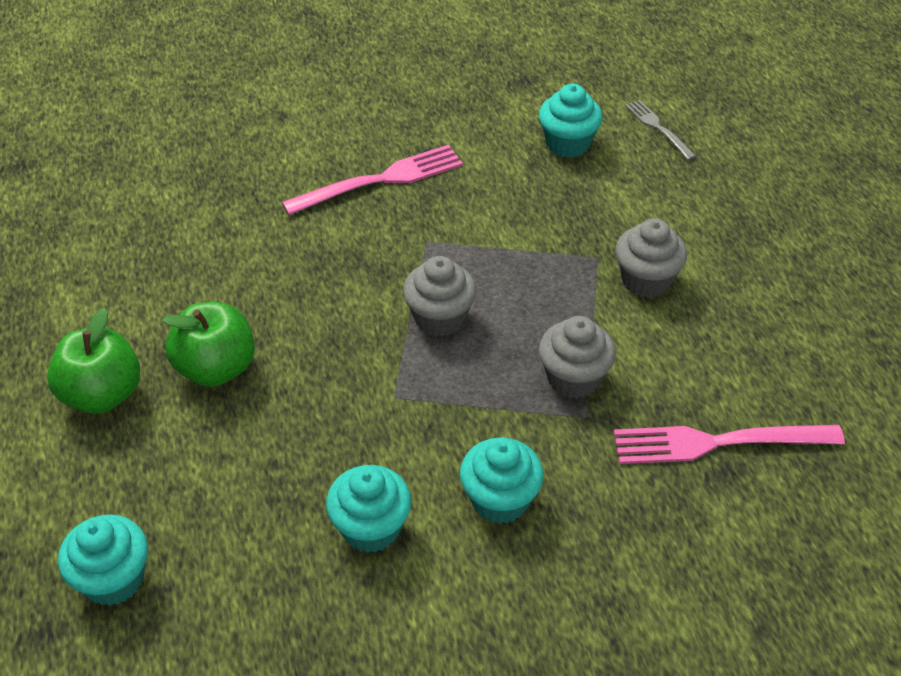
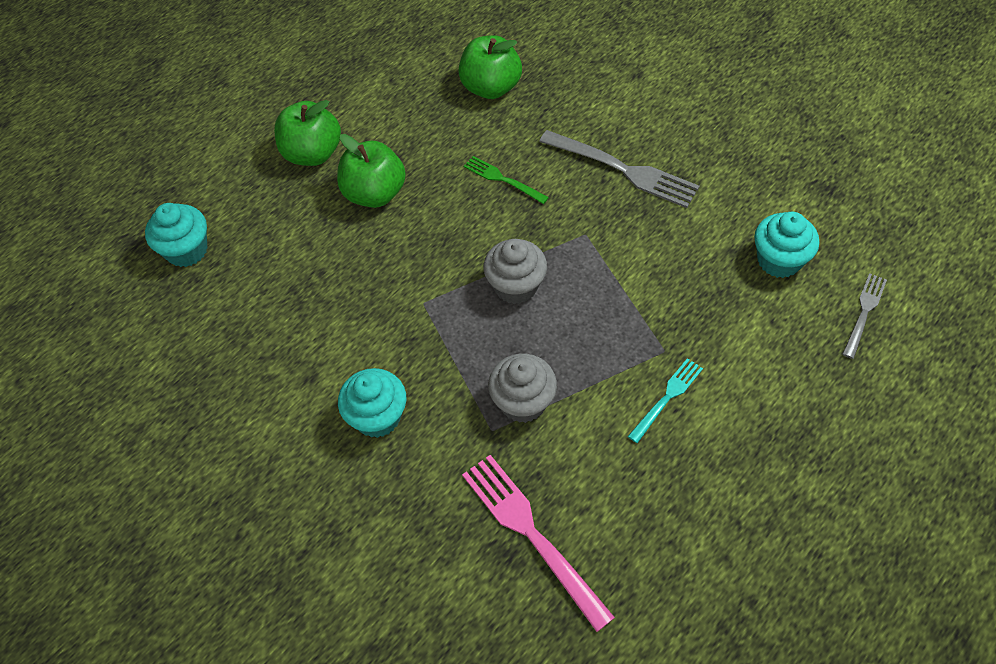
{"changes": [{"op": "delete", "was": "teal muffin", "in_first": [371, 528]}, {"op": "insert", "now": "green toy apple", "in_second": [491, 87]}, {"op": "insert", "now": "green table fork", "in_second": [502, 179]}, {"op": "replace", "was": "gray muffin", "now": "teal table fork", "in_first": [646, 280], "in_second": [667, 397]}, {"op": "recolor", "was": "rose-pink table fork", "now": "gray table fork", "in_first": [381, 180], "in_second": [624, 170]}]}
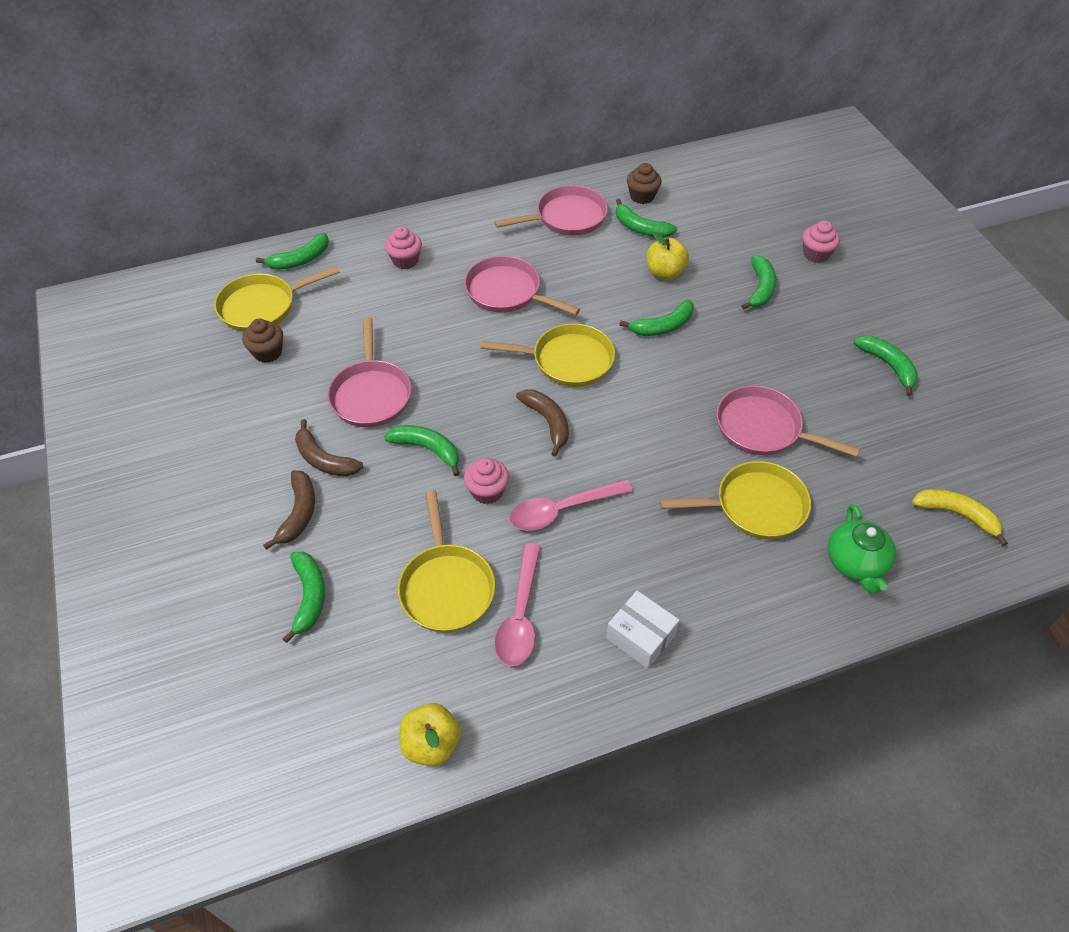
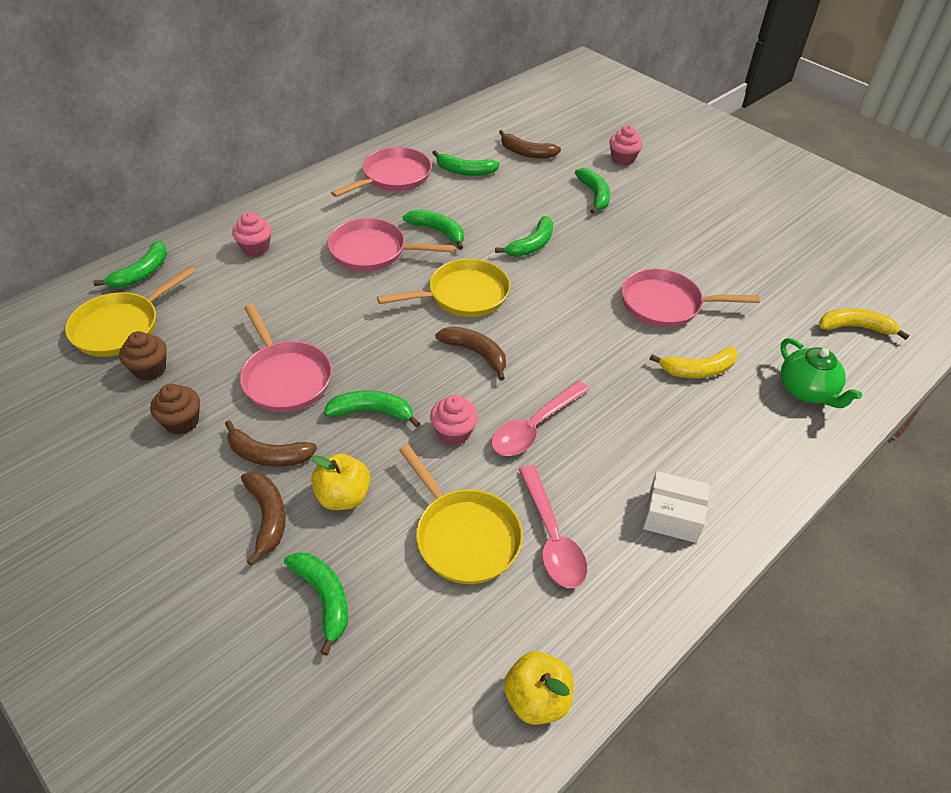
{"changes": [{"op": "insert", "now": "dark brown banana", "in_second": [526, 153]}, {"op": "move", "was": "dark brown muffin", "in_first": [642, 196], "in_second": [182, 422]}, {"op": "move", "was": "bright yellow toy apple", "in_first": [665, 273], "in_second": [343, 496]}, {"op": "move", "was": "green banana", "in_first": [888, 365], "in_second": [438, 231]}, {"op": "replace", "was": "bright yellow pan", "now": "bright yellow banana", "in_first": [754, 506], "in_second": [698, 370]}]}
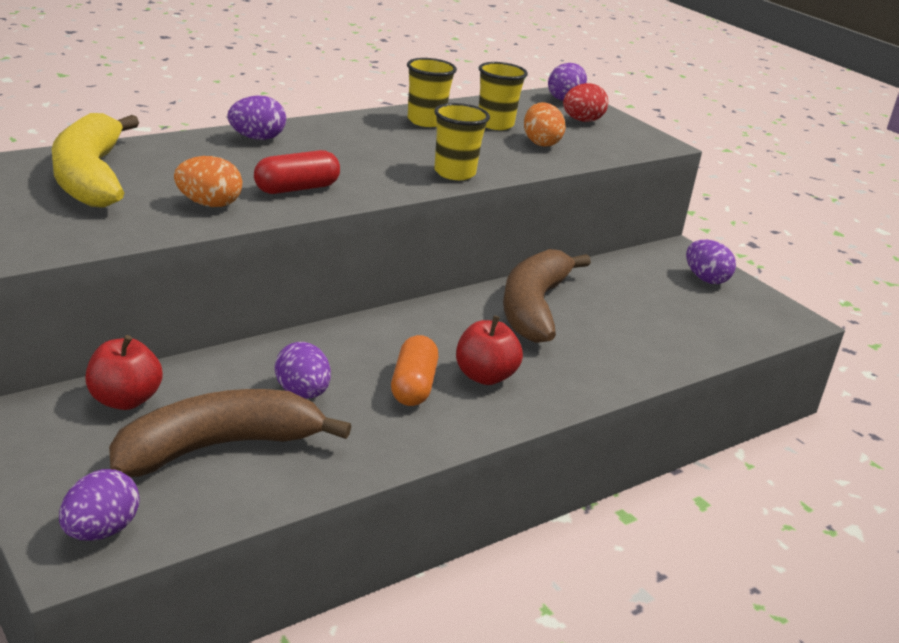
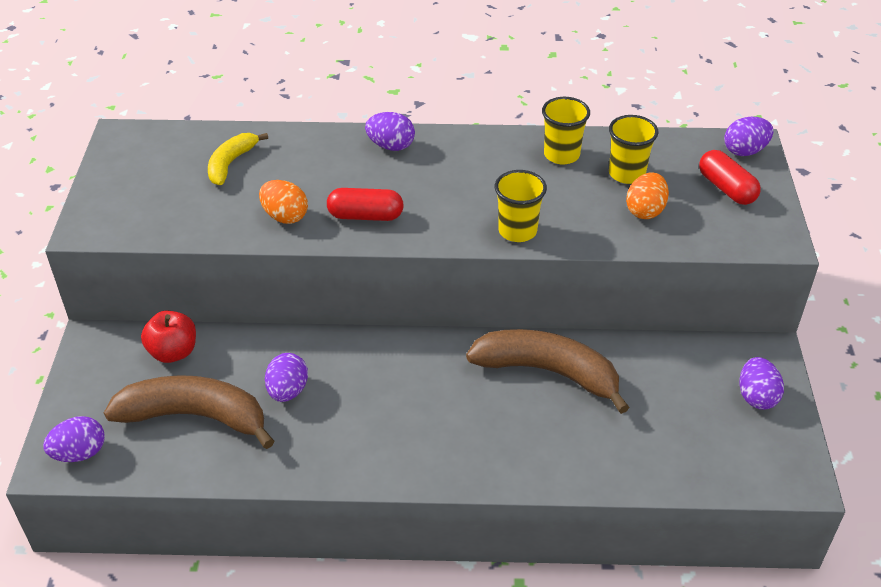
{"changes": [{"op": "delete", "was": "bright orange pill", "in_first": [413, 386]}, {"op": "delete", "was": "crimson toy apple", "in_first": [485, 376]}, {"op": "replace", "was": "crimson egg shape", "now": "crimson pill", "in_first": [582, 121], "in_second": [726, 188]}, {"op": "rotate", "was": "dark brown banana", "in_first": [534, 307], "in_second": [548, 372], "clockwise": 60}, {"op": "resize", "was": "bright yellow banana", "in_first": [90, 177], "in_second": [231, 163], "ratio": 0.56}]}
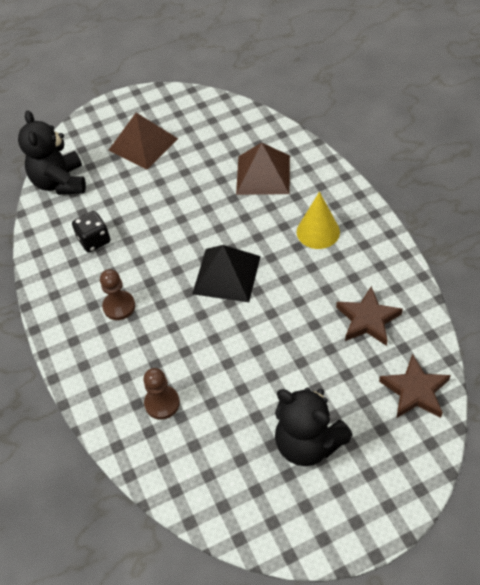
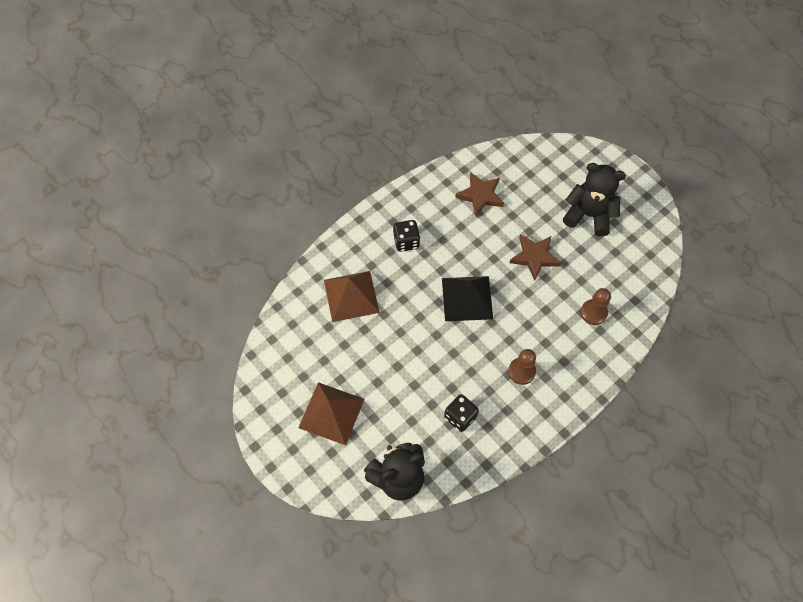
{"changes": [{"op": "move", "was": "dark brown star", "in_first": [415, 391], "in_second": [534, 257]}, {"op": "replace", "was": "bright yellow solid cone", "now": "jet-black die", "in_first": [318, 232], "in_second": [406, 241]}, {"op": "rotate", "was": "jet-black stuffed bear", "in_first": [308, 443], "in_second": [588, 215], "clockwise": -90}]}
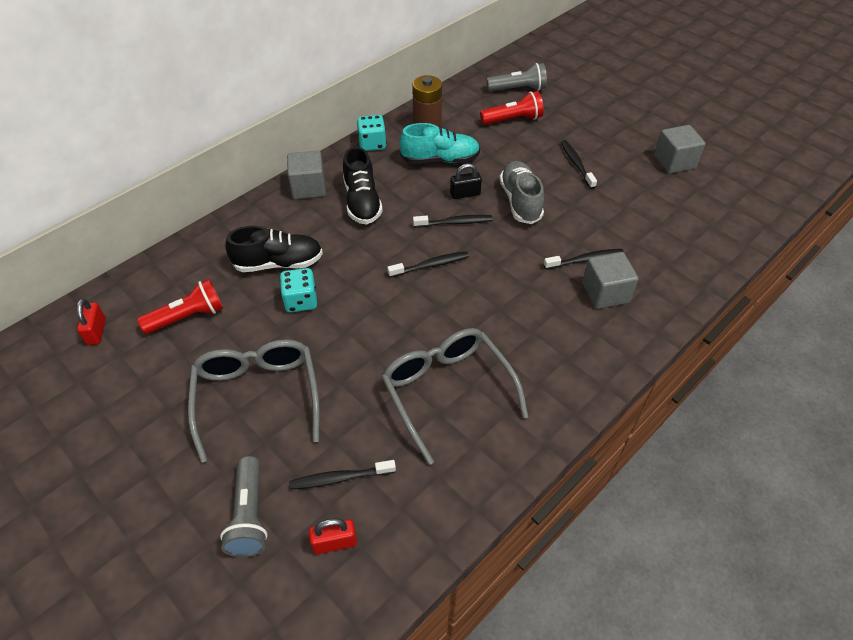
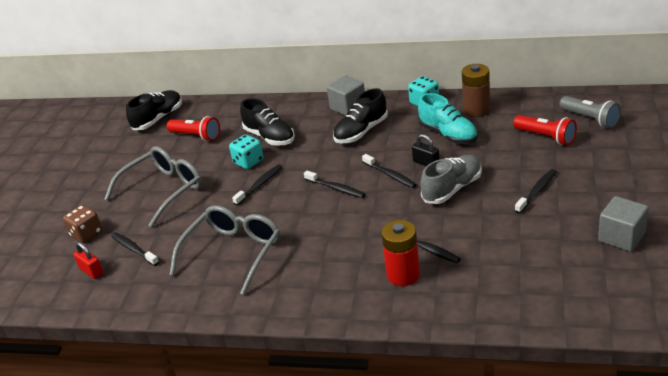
{"changes": [{"op": "insert", "now": "jet-black tooth brush", "in_second": [259, 185]}, {"op": "replace", "was": "crimson lock", "now": "jet-black sneaker", "in_first": [96, 331], "in_second": [158, 119]}, {"op": "replace", "was": "gray pocket torch", "now": "dark brown die", "in_first": [249, 515], "in_second": [87, 234]}, {"op": "replace", "was": "gray block", "now": "crimson battery", "in_first": [605, 293], "in_second": [403, 275]}]}
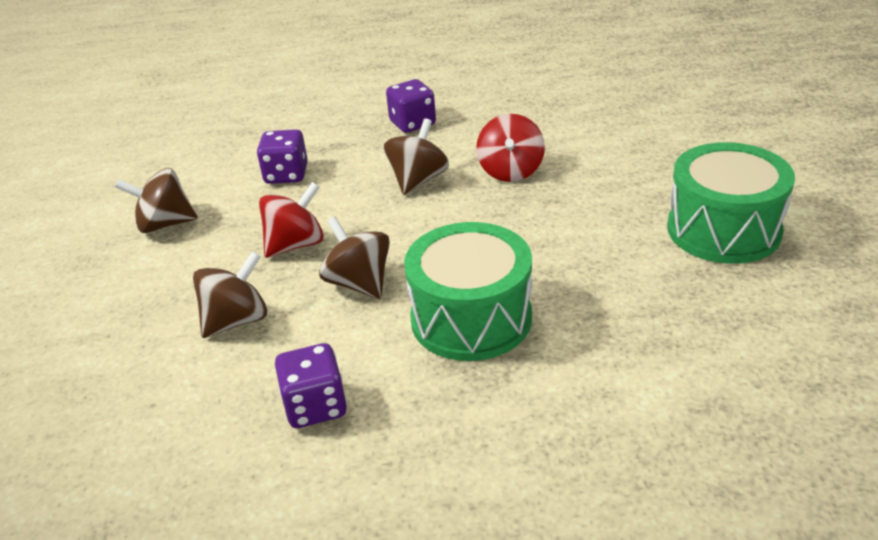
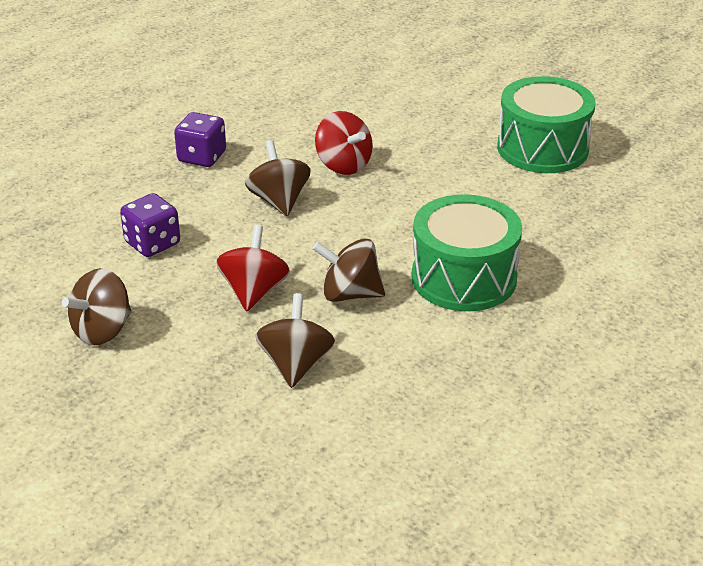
{"changes": [{"op": "delete", "was": "purple die", "in_first": [315, 406]}]}
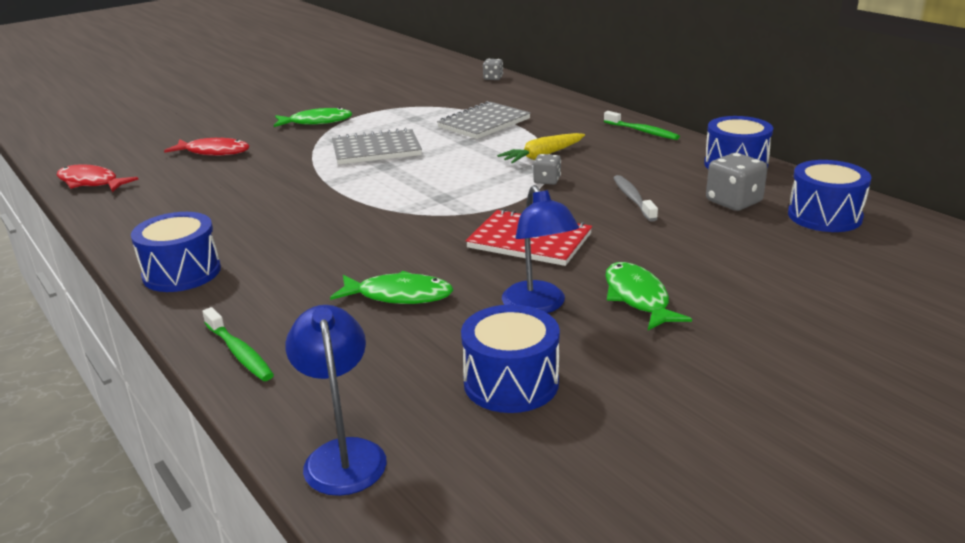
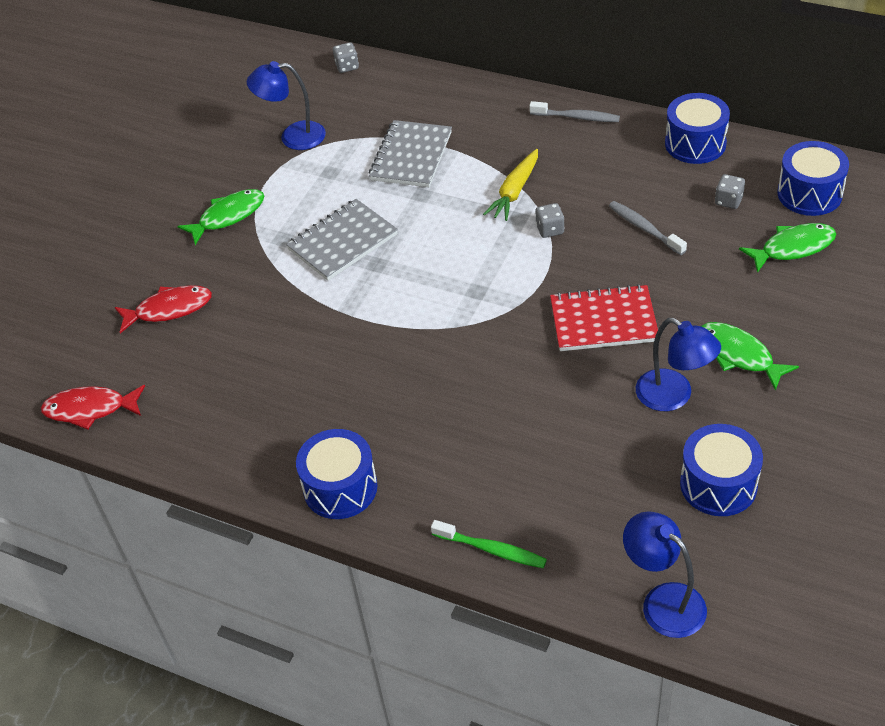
{"changes": [{"op": "insert", "now": "blue reading lamp", "in_second": [293, 137]}, {"op": "move", "was": "green fish figure", "in_first": [399, 295], "in_second": [793, 248]}, {"op": "recolor", "was": "green tooth brush", "now": "gray tooth brush", "in_first": [642, 131], "in_second": [577, 117]}, {"op": "resize", "was": "gray die", "in_first": [733, 202], "in_second": [728, 201], "ratio": 0.6}]}
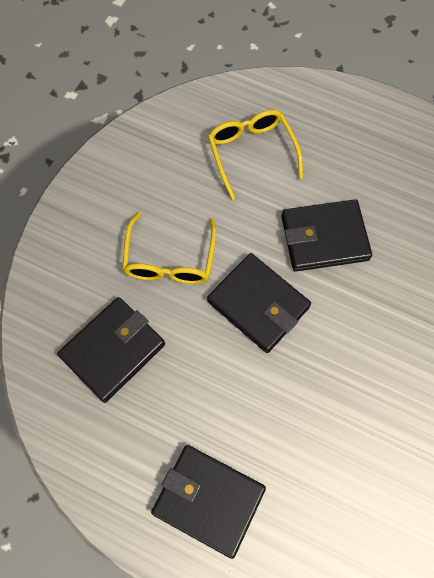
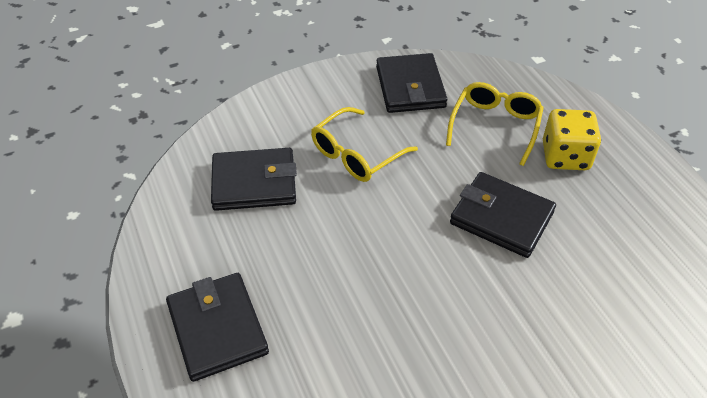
{"changes": [{"op": "insert", "now": "bright yellow die", "in_second": [565, 156]}, {"op": "move", "was": "jet-black card wallet", "in_first": [258, 304], "in_second": [410, 87]}]}
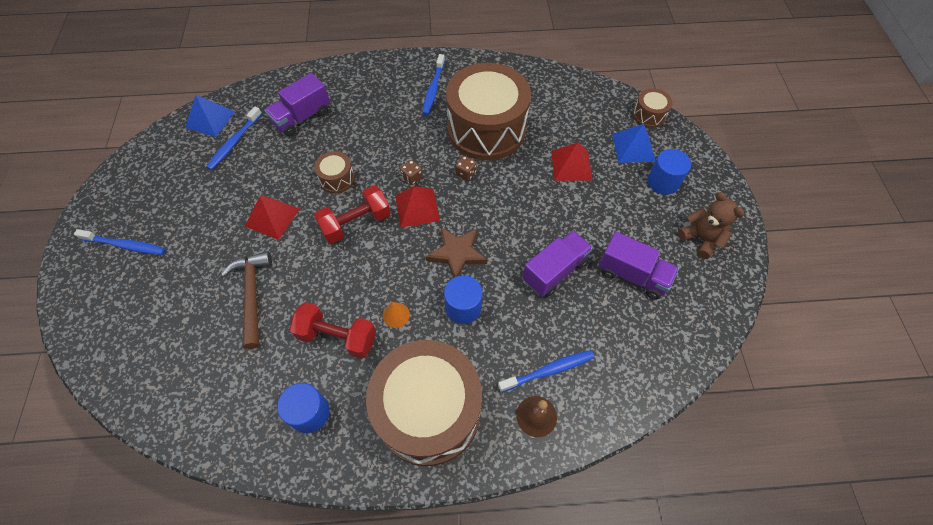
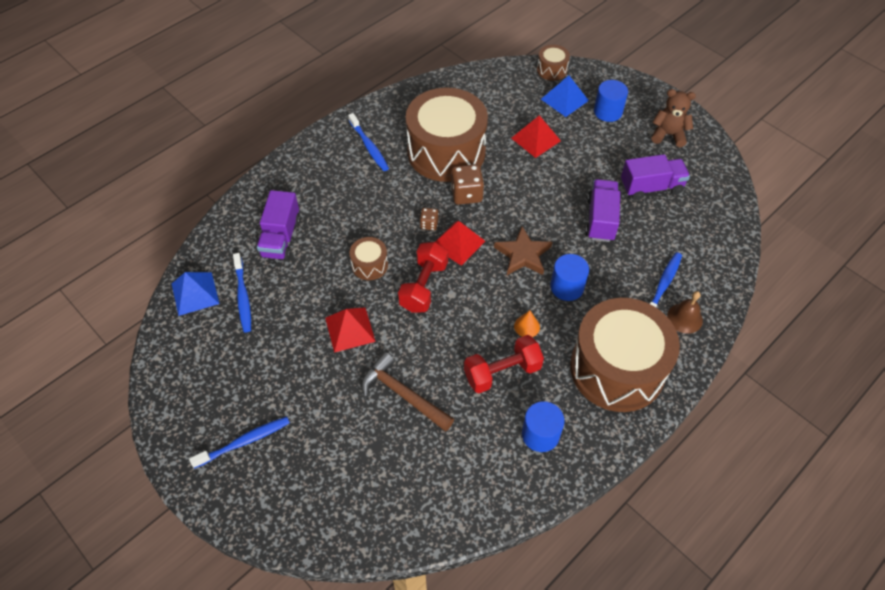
{"changes": [{"op": "resize", "was": "dark brown die", "in_first": [466, 173], "in_second": [466, 194], "ratio": 1.79}]}
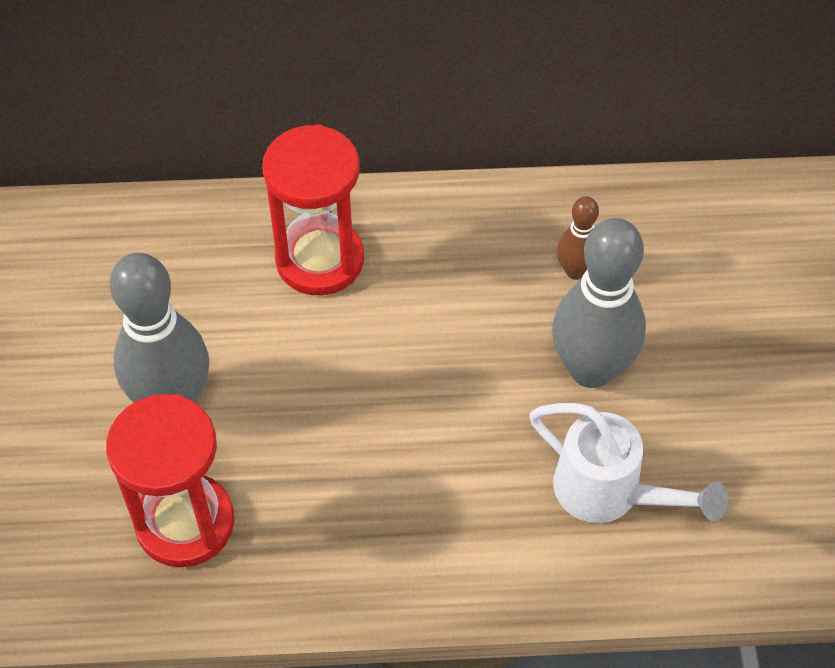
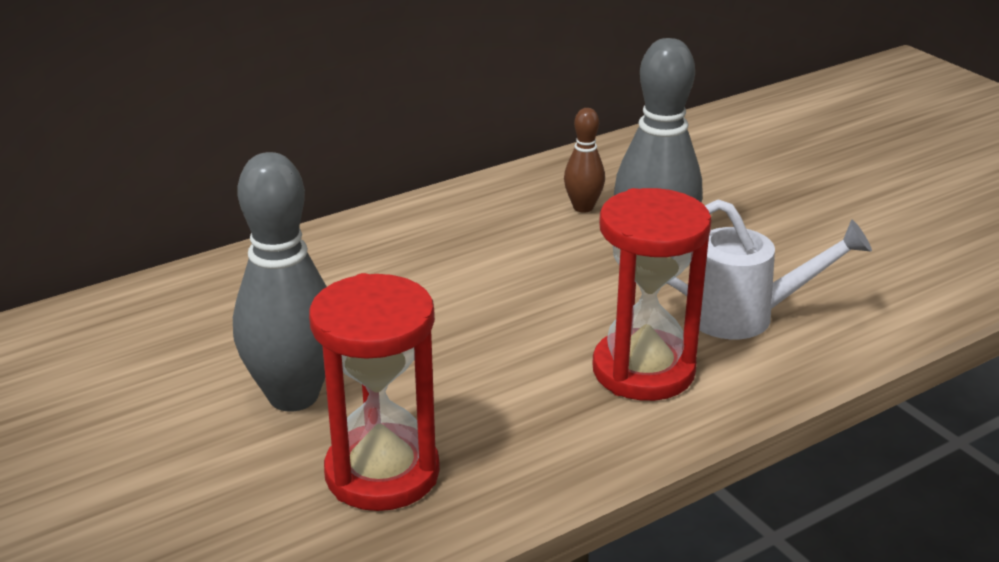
{"changes": [{"op": "move", "was": "crimson sandglass", "in_first": [320, 260], "in_second": [643, 370]}]}
